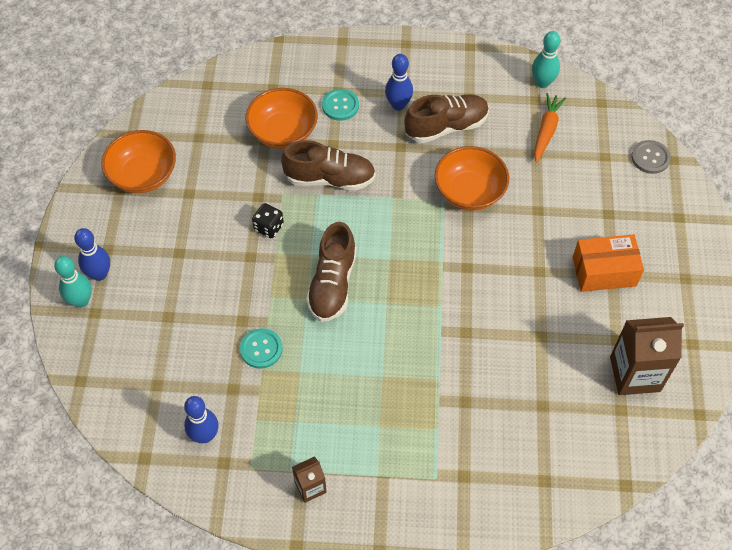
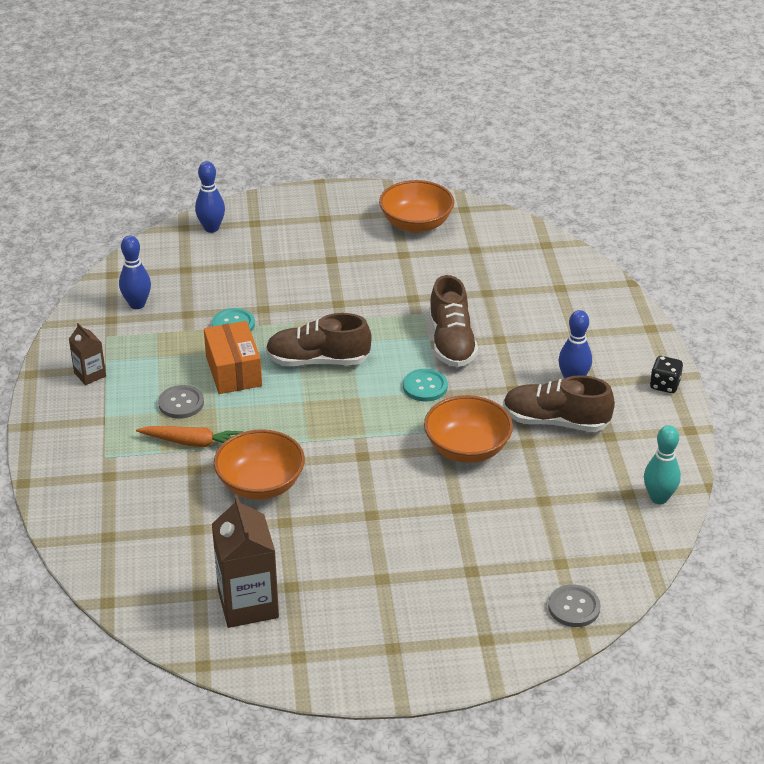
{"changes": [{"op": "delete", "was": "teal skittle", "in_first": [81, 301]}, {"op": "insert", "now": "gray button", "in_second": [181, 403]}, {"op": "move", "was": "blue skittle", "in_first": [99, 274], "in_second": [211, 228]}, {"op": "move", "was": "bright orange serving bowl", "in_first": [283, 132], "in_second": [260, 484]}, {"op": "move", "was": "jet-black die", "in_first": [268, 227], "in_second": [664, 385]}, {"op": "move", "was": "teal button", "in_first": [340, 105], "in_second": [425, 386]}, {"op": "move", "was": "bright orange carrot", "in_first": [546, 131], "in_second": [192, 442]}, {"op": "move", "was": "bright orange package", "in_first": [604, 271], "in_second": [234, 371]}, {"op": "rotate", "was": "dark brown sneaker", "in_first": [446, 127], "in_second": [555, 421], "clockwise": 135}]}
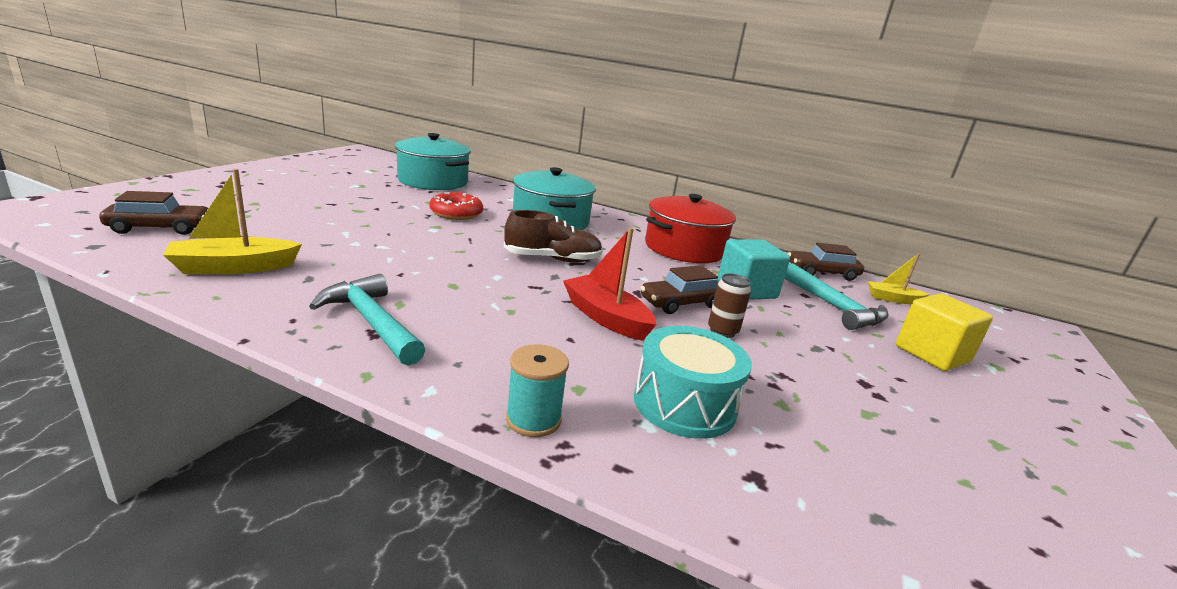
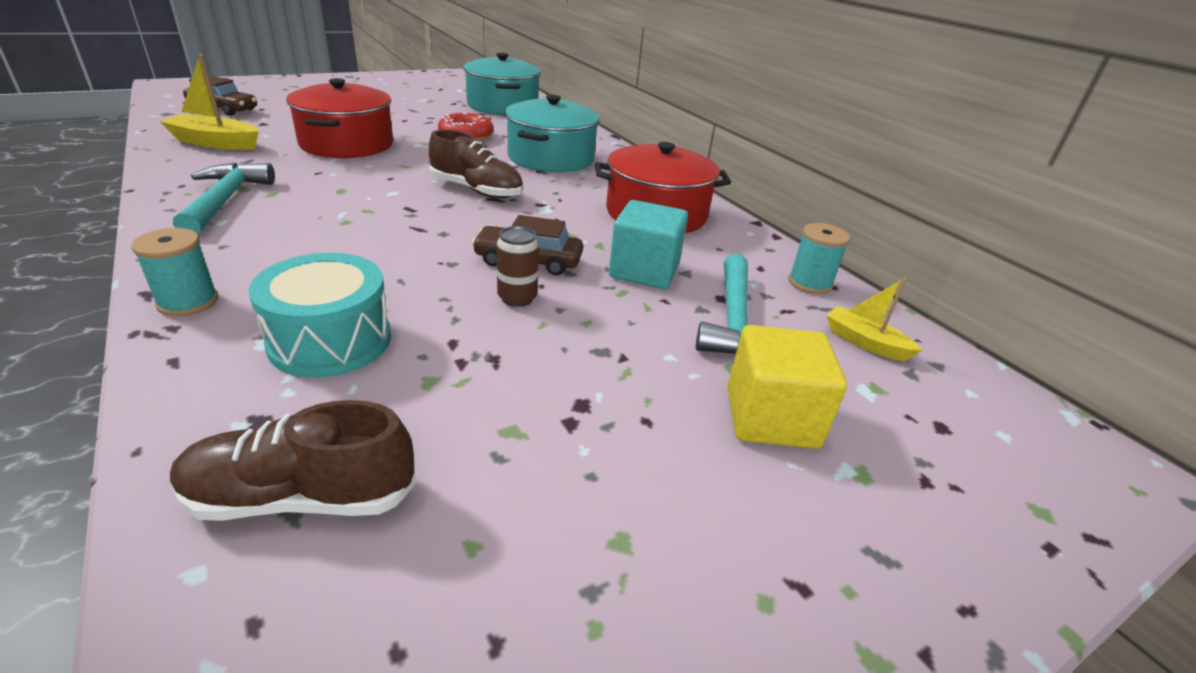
{"changes": [{"op": "delete", "was": "crimson sailboat", "in_first": [606, 318]}, {"op": "insert", "now": "dark brown sneaker", "in_second": [302, 497]}, {"op": "insert", "now": "crimson stockpot", "in_second": [347, 144]}, {"op": "replace", "was": "dark brown toy car", "now": "teal bobbin", "in_first": [822, 273], "in_second": [810, 283]}]}
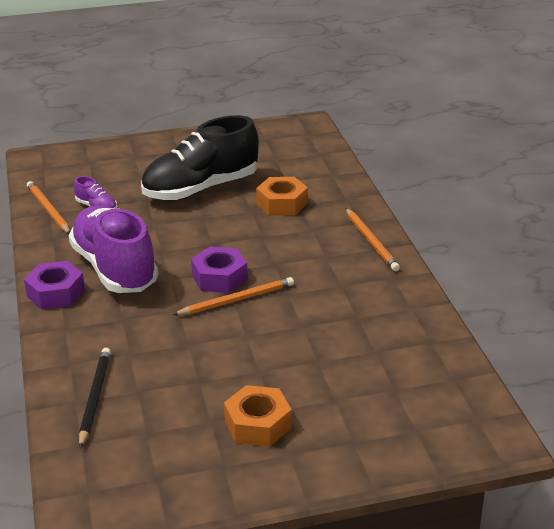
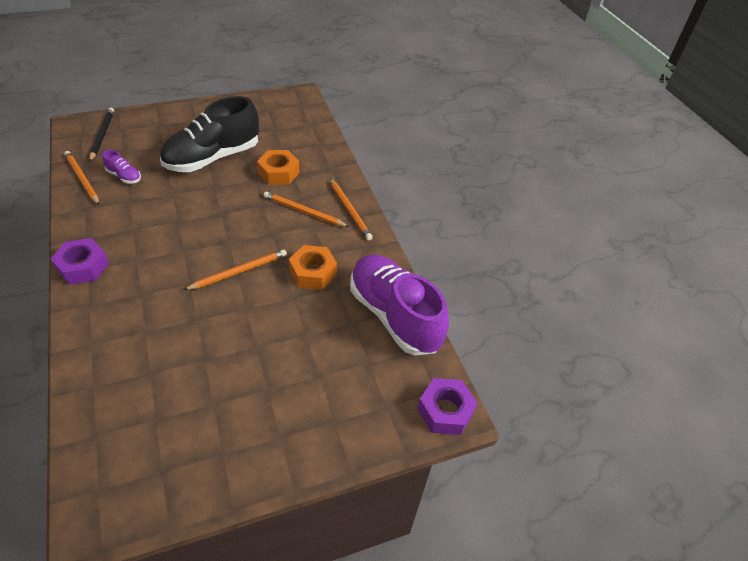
{"changes": [{"op": "insert", "now": "bright orange lead pencil", "in_second": [304, 212]}, {"op": "move", "was": "purple sneaker", "in_first": [115, 269], "in_second": [394, 315]}, {"op": "move", "was": "jet-black lead pencil", "in_first": [95, 398], "in_second": [102, 135]}, {"op": "move", "was": "purple nut", "in_first": [219, 277], "in_second": [445, 411]}, {"op": "move", "was": "bright orange nut", "in_first": [258, 424], "in_second": [313, 273]}]}
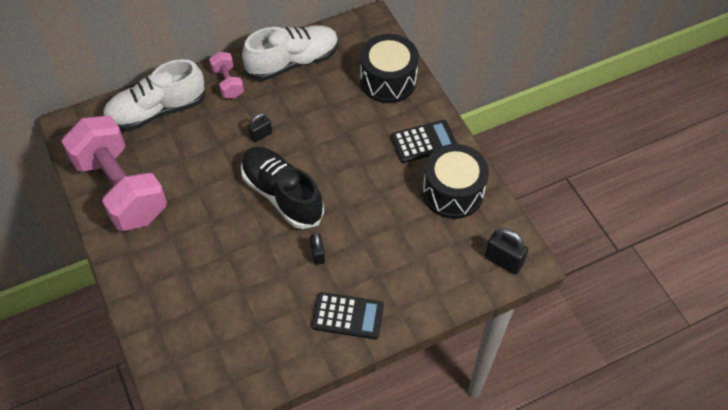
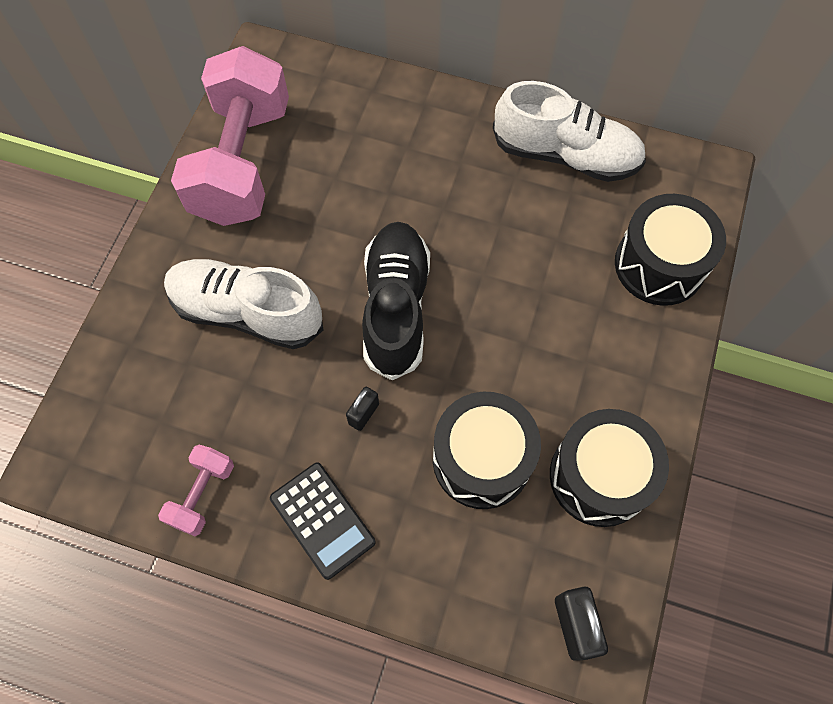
{"changes": [{"op": "delete", "was": "jet-black lock", "in_first": [261, 135]}, {"op": "delete", "was": "jet-black adding machine", "in_first": [423, 142]}, {"op": "insert", "now": "jet-black toy drum", "in_second": [482, 459]}, {"op": "move", "was": "white sneaker", "in_first": [156, 111], "in_second": [247, 312]}, {"op": "move", "was": "rose-pink dumbbell", "in_first": [228, 83], "in_second": [202, 494]}]}
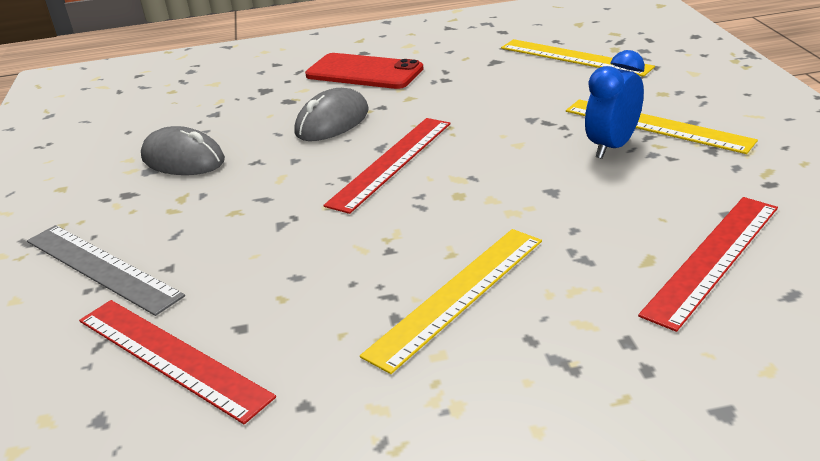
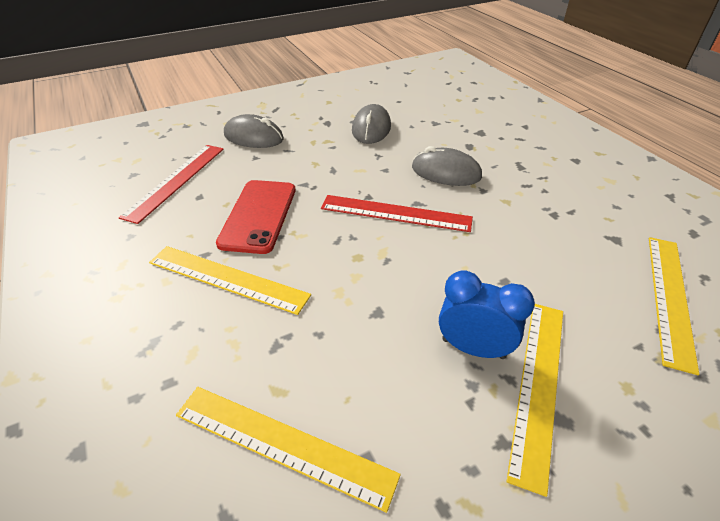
{"changes": [{"op": "move", "was": "crimson smartphone", "in_first": [364, 72], "in_second": [259, 216]}, {"op": "replace", "was": "gray measuring stick", "now": "gray mouse", "in_first": [101, 267], "in_second": [253, 137]}, {"op": "recolor", "was": "crimson measuring stick", "now": "bright yellow measuring stick", "in_first": [713, 258], "in_second": [283, 444]}]}
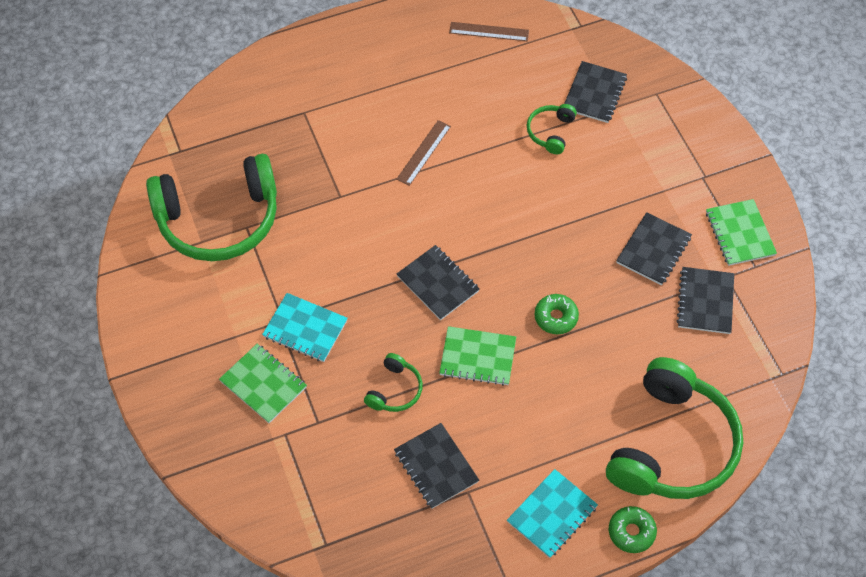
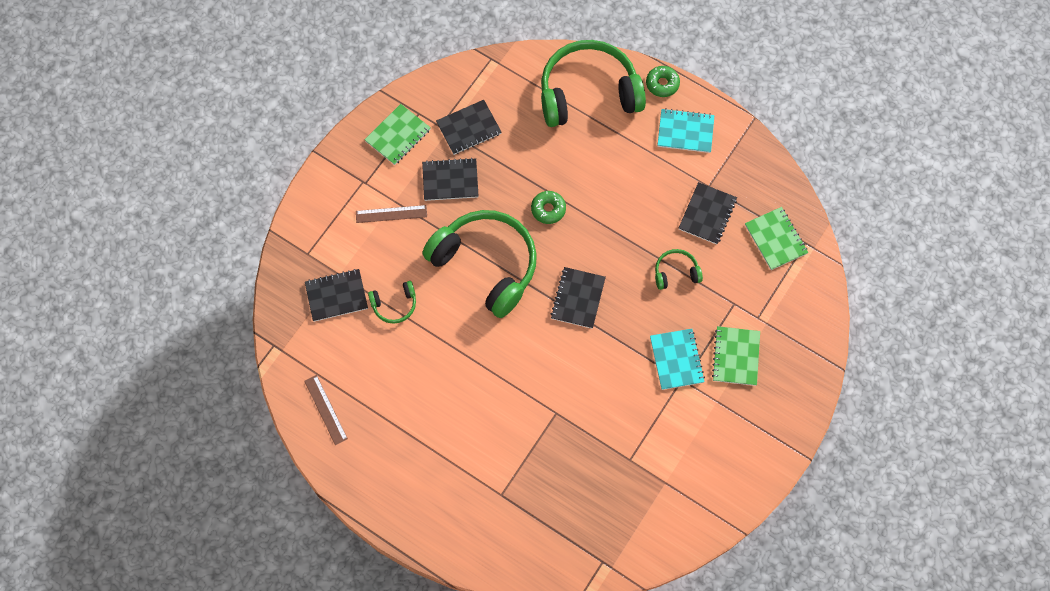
{"changes": [{"op": "move", "was": "green headset", "in_first": [219, 219], "in_second": [486, 265]}, {"op": "move", "was": "dark brown measuring stick", "in_first": [424, 152], "in_second": [391, 214]}, {"op": "move", "was": "green notebook", "in_first": [477, 357], "in_second": [776, 239]}]}
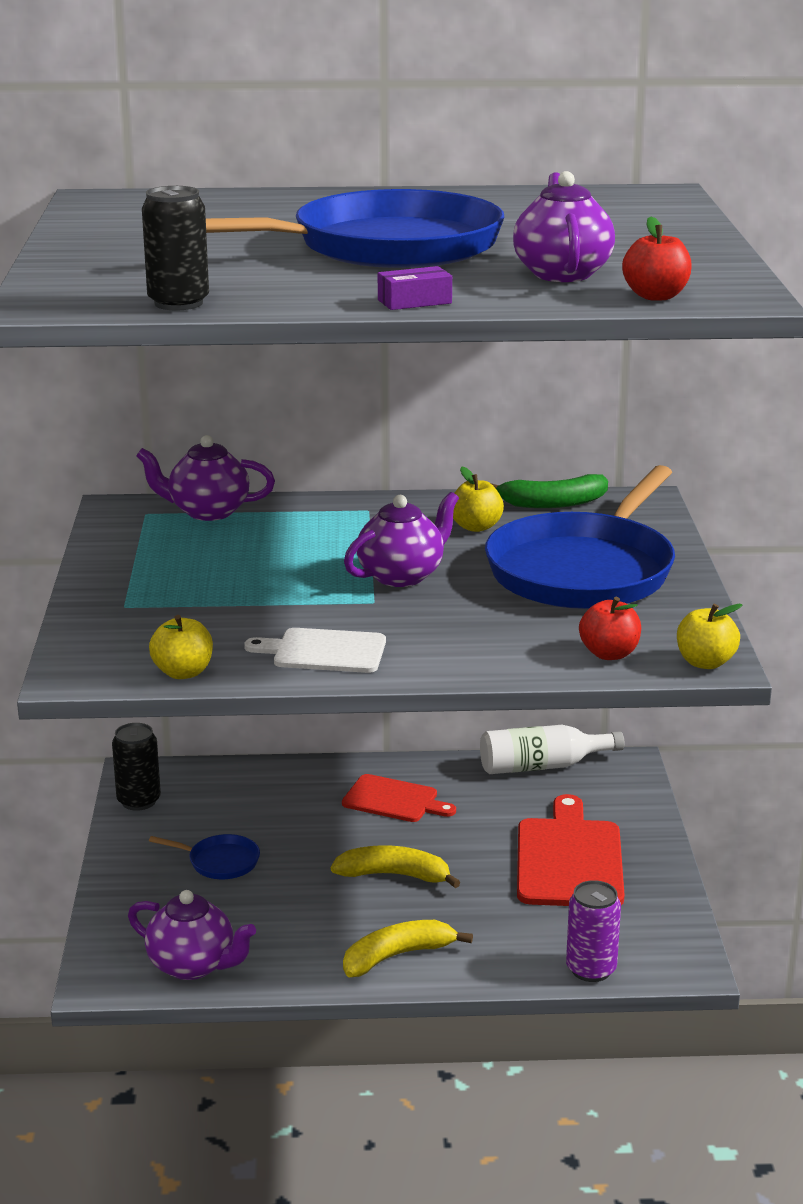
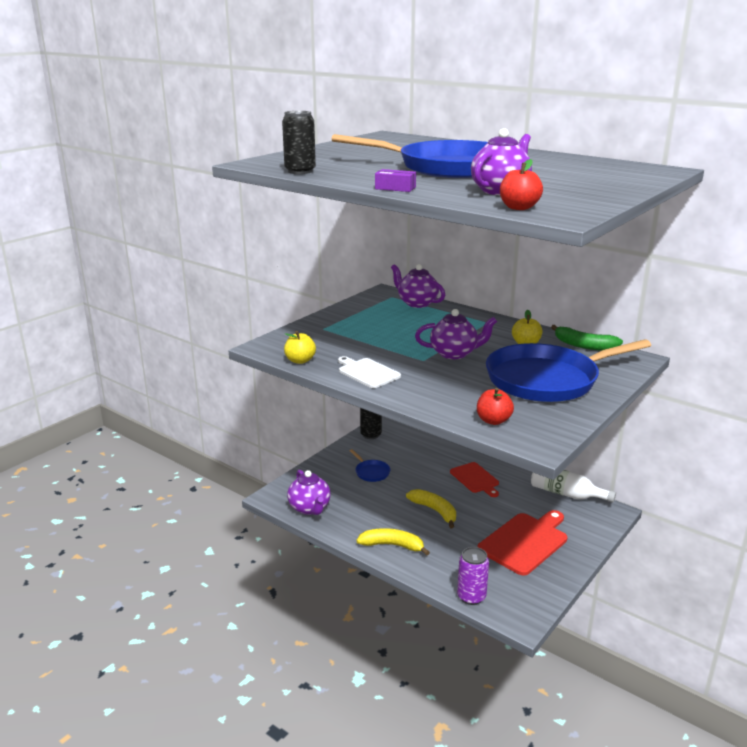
{"changes": [{"op": "delete", "was": "bright yellow toy apple", "in_first": [705, 662]}]}
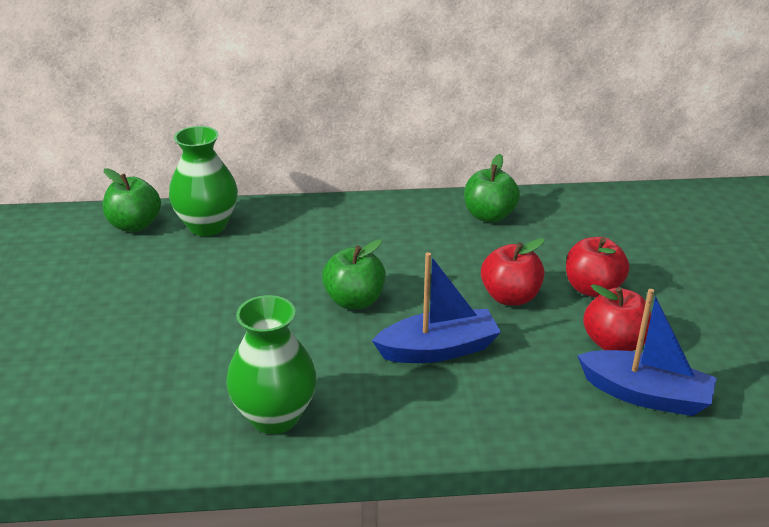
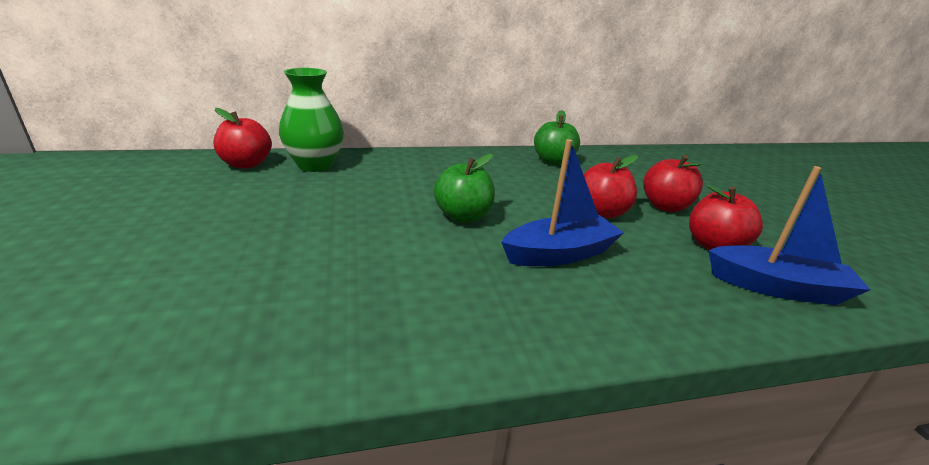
{"changes": [{"op": "delete", "was": "green flower vase", "in_first": [275, 416]}, {"op": "recolor", "was": "green toy apple", "now": "crimson toy apple", "in_first": [135, 225], "in_second": [246, 164]}]}
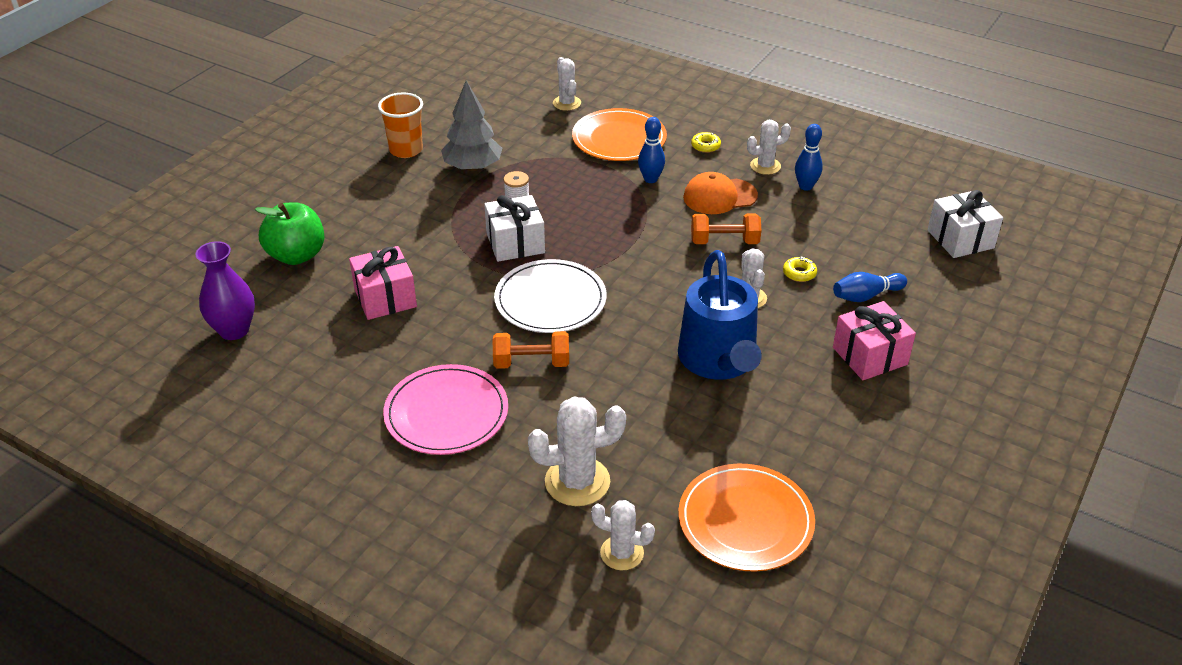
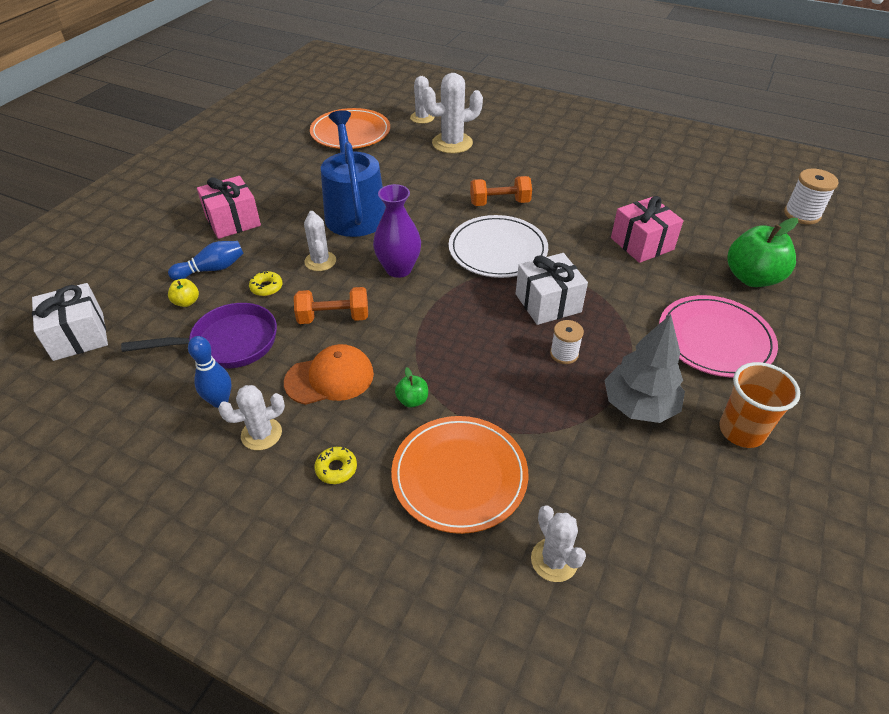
{"changes": [{"op": "insert", "now": "purple pan", "in_second": [228, 343]}, {"op": "insert", "now": "bright yellow toy apple", "in_second": [186, 302]}, {"op": "insert", "now": "white bobbin", "in_second": [802, 214]}, {"op": "move", "was": "purple flower vase", "in_first": [234, 330], "in_second": [398, 269]}, {"op": "move", "was": "rose-pink plate", "in_first": [446, 413], "in_second": [715, 339]}, {"op": "replace", "was": "blue skittle", "now": "green toy apple", "in_first": [650, 179], "in_second": [412, 400]}, {"op": "rotate", "was": "white cactus", "in_first": [622, 553], "in_second": [422, 118], "clockwise": 60}]}
